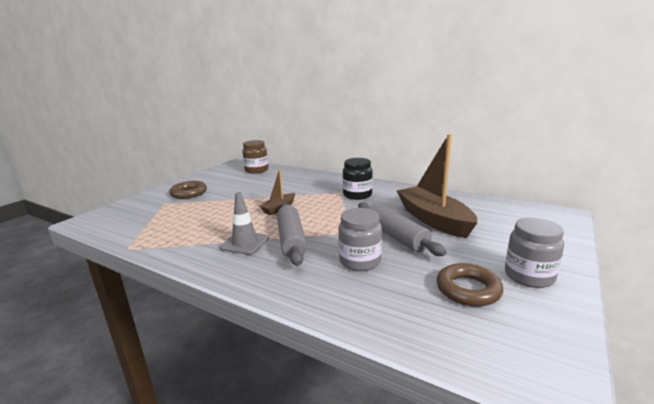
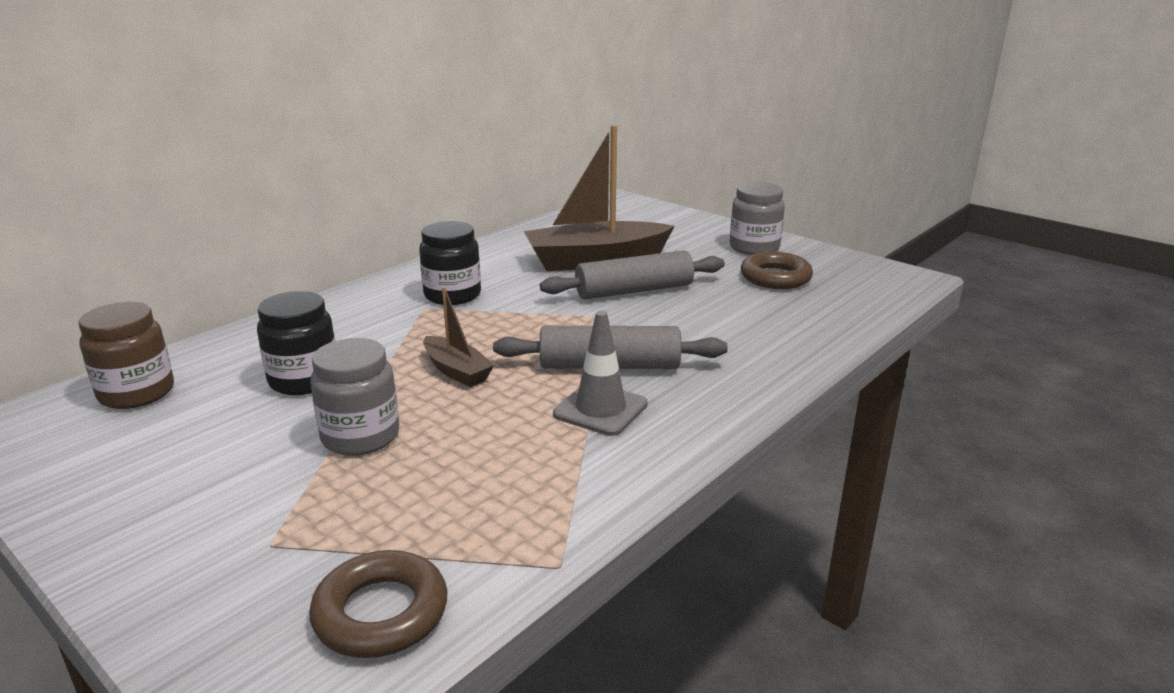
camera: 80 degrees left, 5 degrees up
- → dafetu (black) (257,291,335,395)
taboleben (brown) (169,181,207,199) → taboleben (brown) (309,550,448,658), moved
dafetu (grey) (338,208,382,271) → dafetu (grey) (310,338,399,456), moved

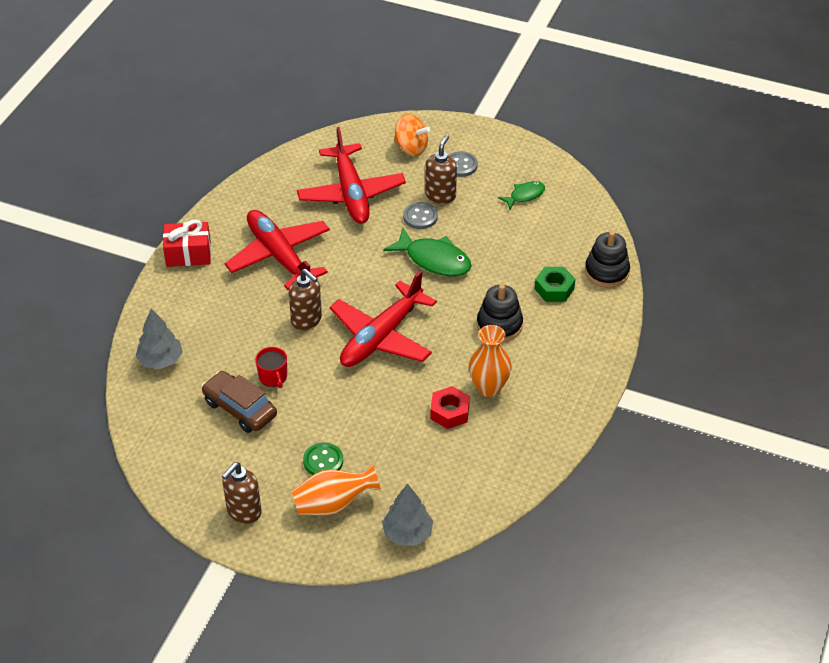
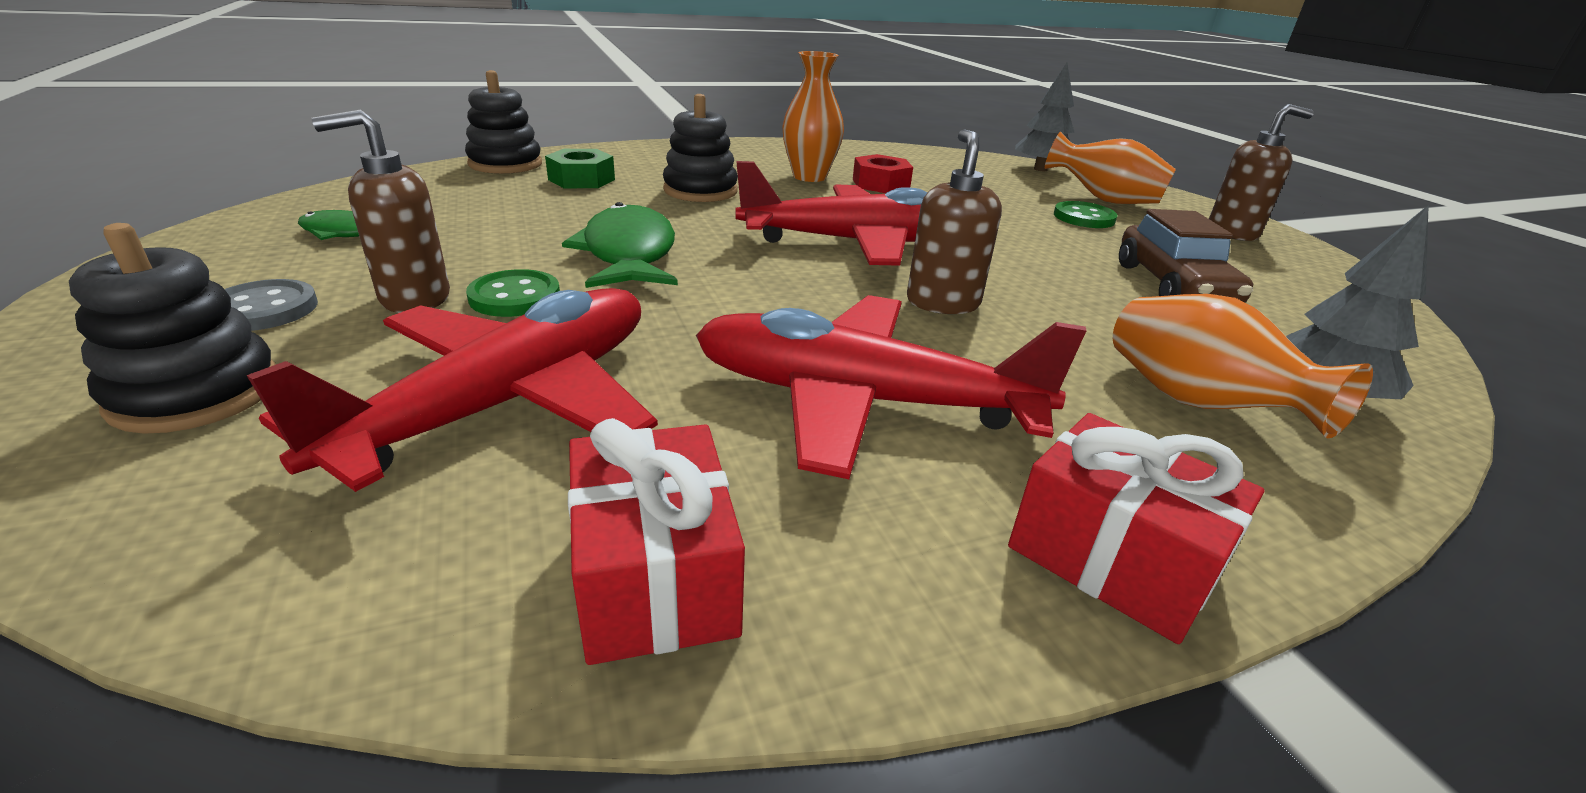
camera: 135 degrees left, 15 degrees down
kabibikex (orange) (394,114,430,156) → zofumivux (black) (69,223,276,434)
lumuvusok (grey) (403,202,438,229) → lumuvusok (green) (466,269,560,317)
- → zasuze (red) (568,418,745,665)
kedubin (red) (225,210,330,290) → kedubin (red) (696,295,1087,479), 90 degrees clockwise
- → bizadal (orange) (1113,294,1373,438)
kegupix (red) (255,347,287,388) → -

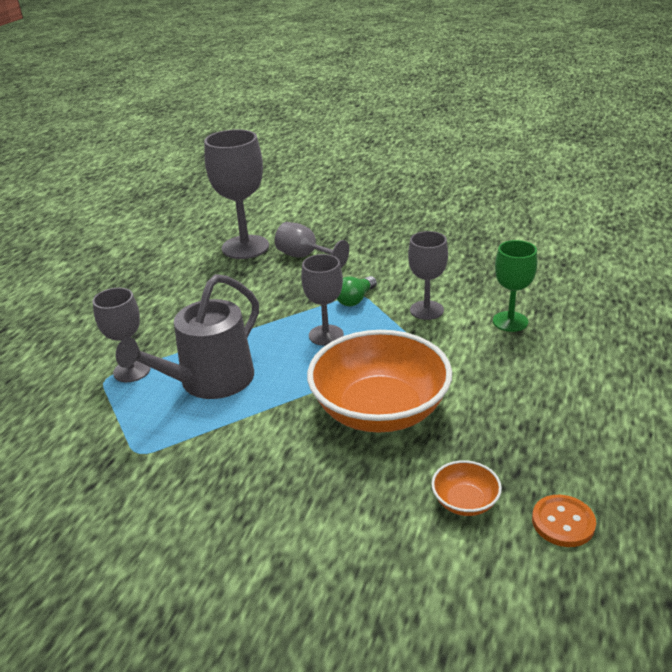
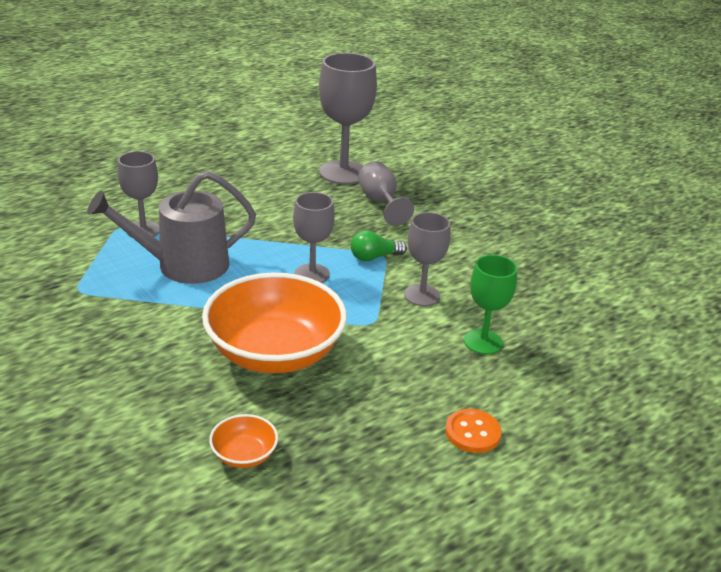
camera: 30 degrees right, 0 degrees up
lumuvusok (orange) (532,495,596,547) → lumuvusok (orange) (445,409,502,453), moved

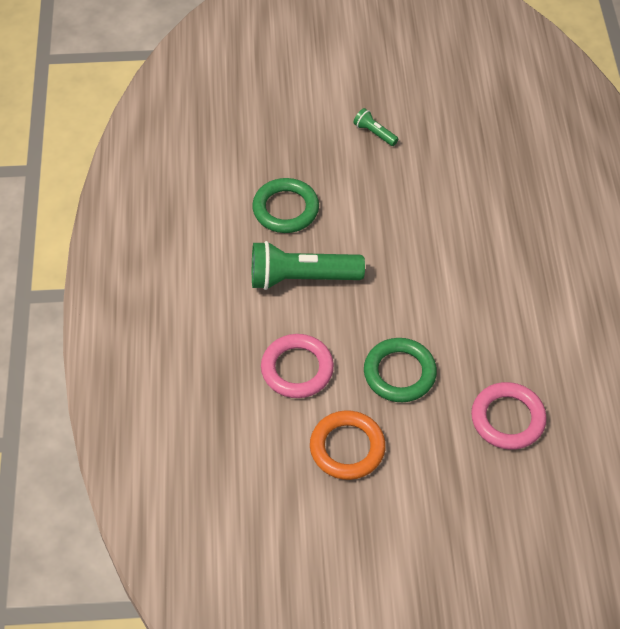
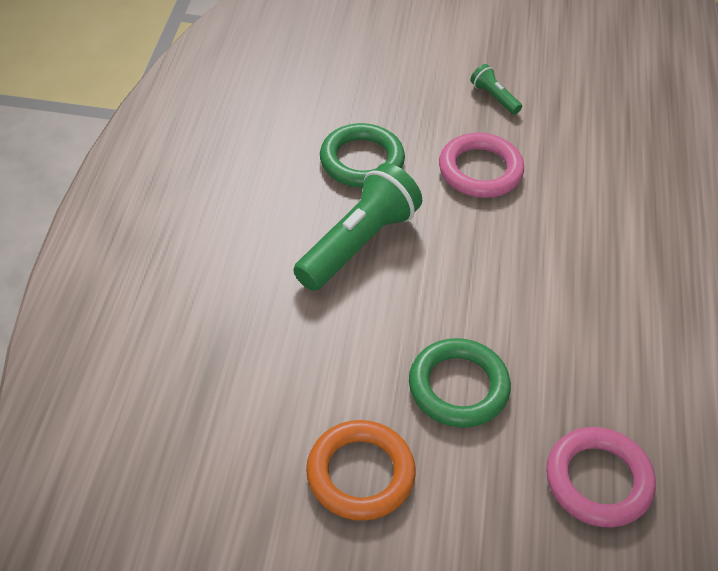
camera: 10 degrees right, 5 degrees down
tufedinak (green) (252,241,365,290) → tufedinak (green) (294,163,422,291), 120 degrees clockwise
taboleben (pink) (261,334,334,398) → taboleben (pink) (439,133,524,198), moved

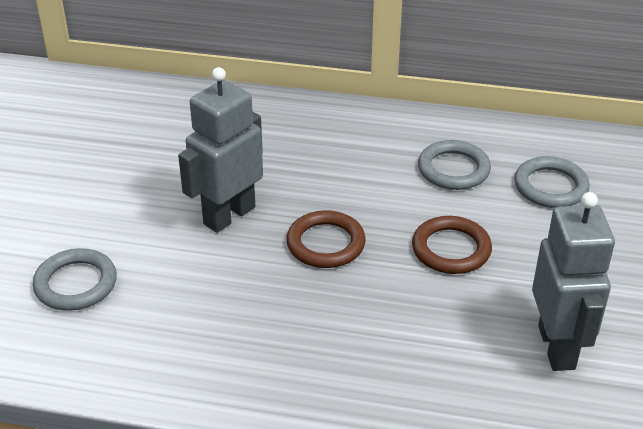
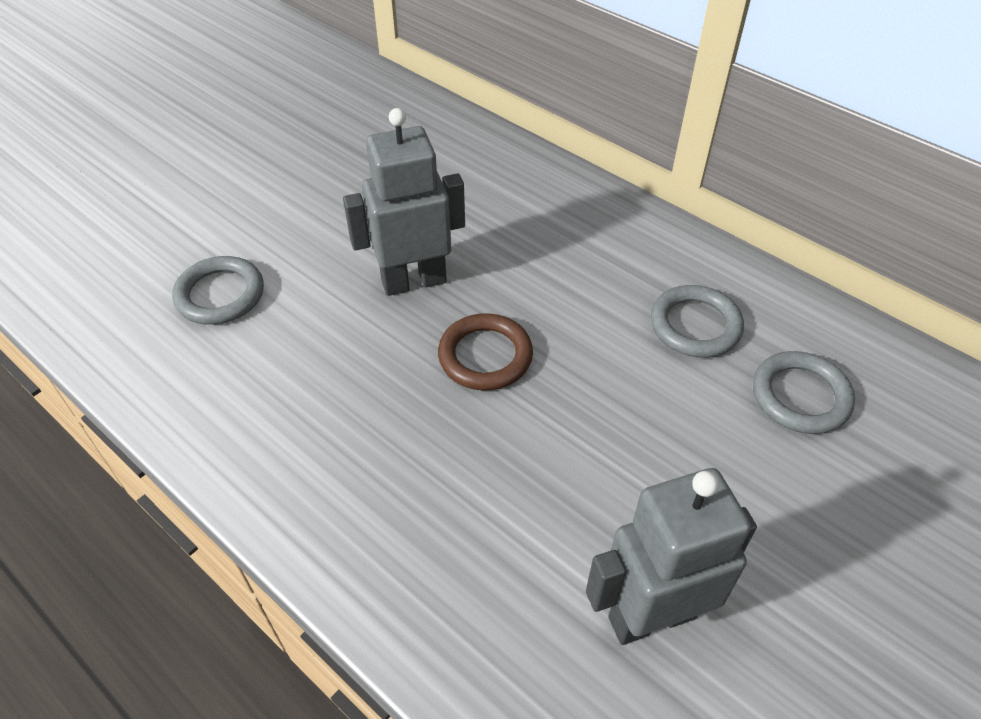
camera: 30 degrees right, 10 degrees up
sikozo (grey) (532,192,615,371) → sikozo (grey) (586,468,757,645), 135 degrees counterclockwise
taboleben (brown) (412,216,492,274) → -

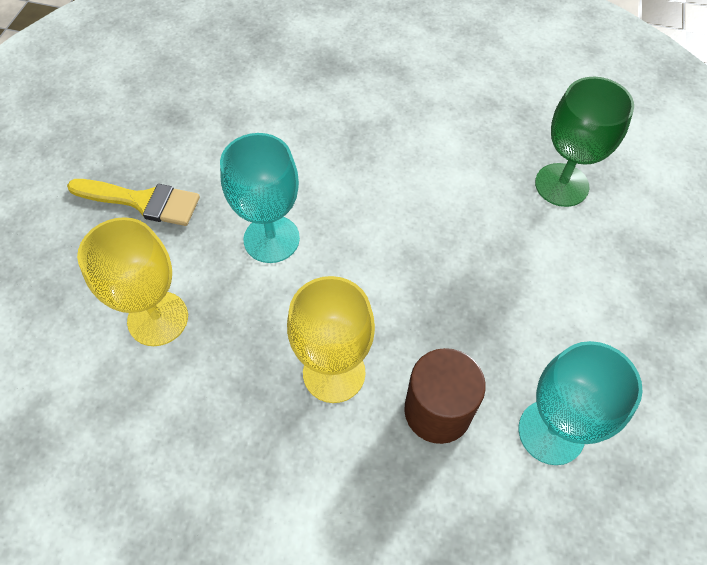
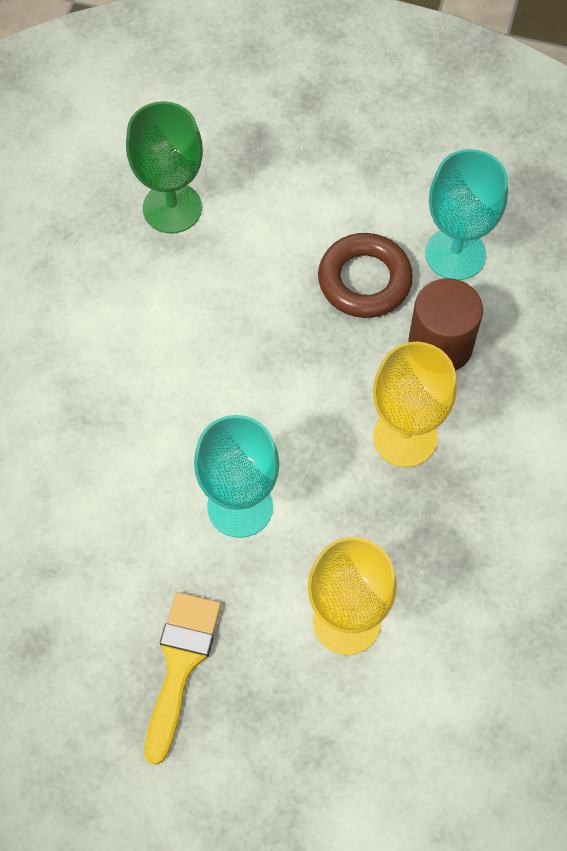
camera: 90 degrees left, 5 degrees up
- → taboleben (brown) (318,233,413,318)

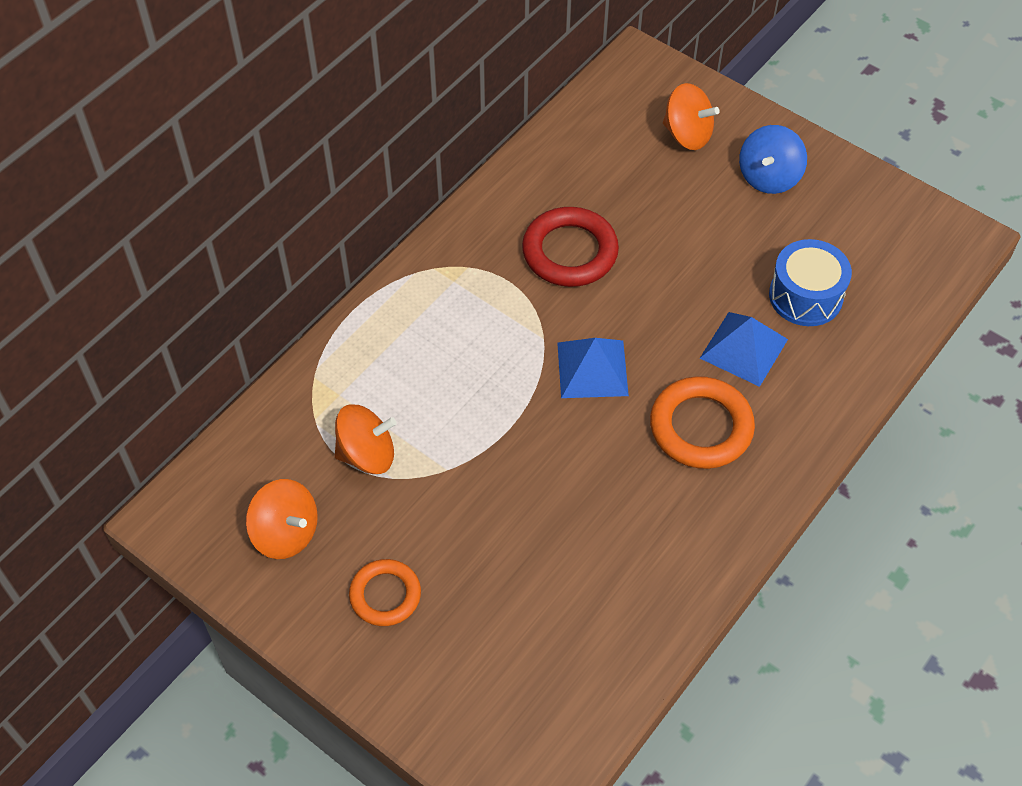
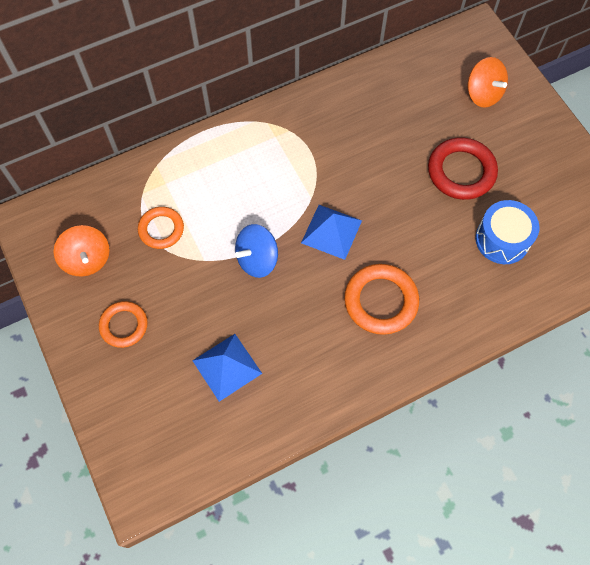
camera: 25 degrees right, 10 degrees up
kabibikex (orange) (335,404,397,474) → taboleben (orange) (138,207,184,249)
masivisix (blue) (700,312,788,387) → masivisix (blue) (192,334,262,402), moved
kabibikex (blue) (739,125,807,194) → kabibikex (blue) (235,224,278,278), moved
taboleben (red) (522,207,619,287) → taboleben (red) (428,137,498,200), moved

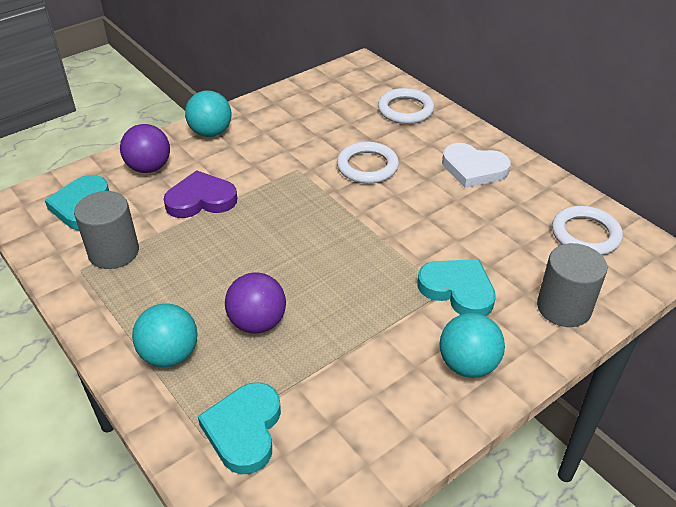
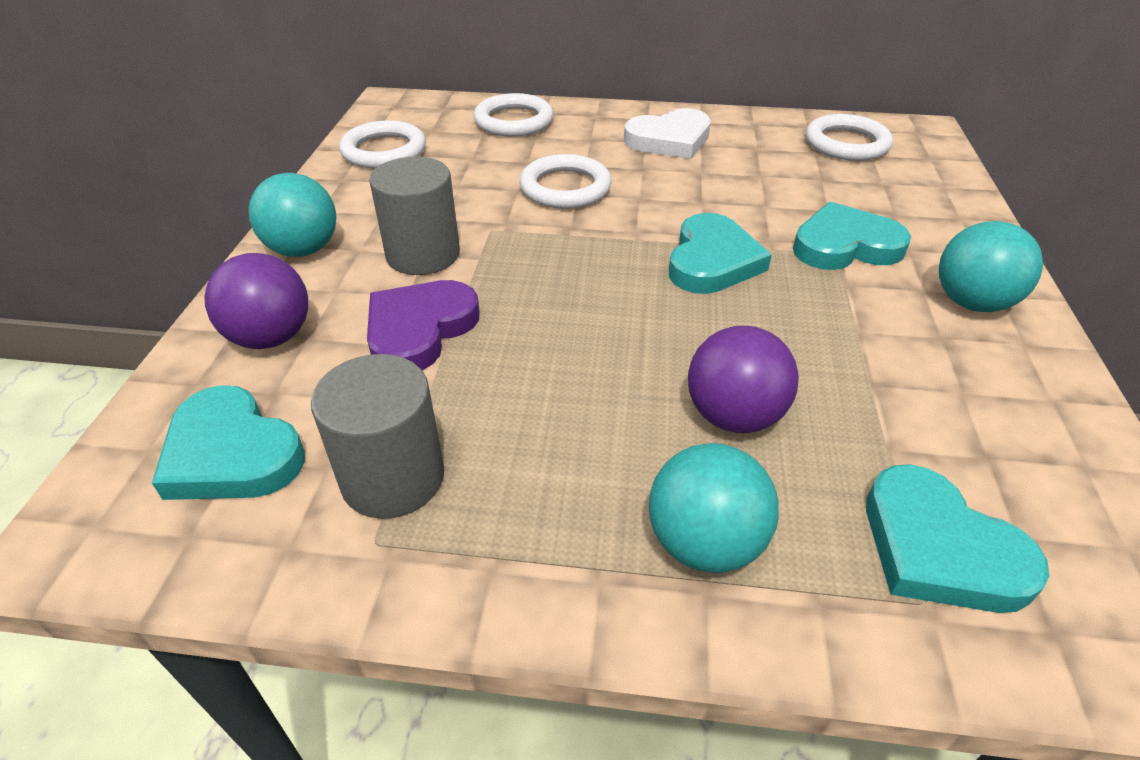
camera: 45 degrees left, 0 degrees up
- → taboleben (white) (339,120,426,169)
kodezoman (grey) (537,243,607,327) → kodezoman (grey) (369,156,460,275), moved
- → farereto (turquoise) (669,213,772,294)

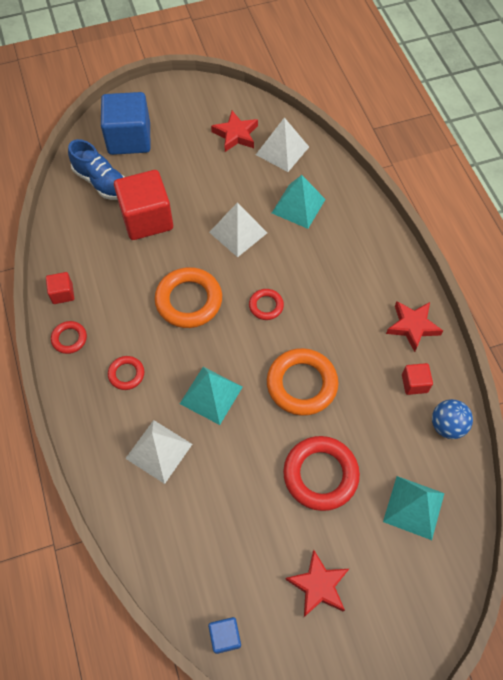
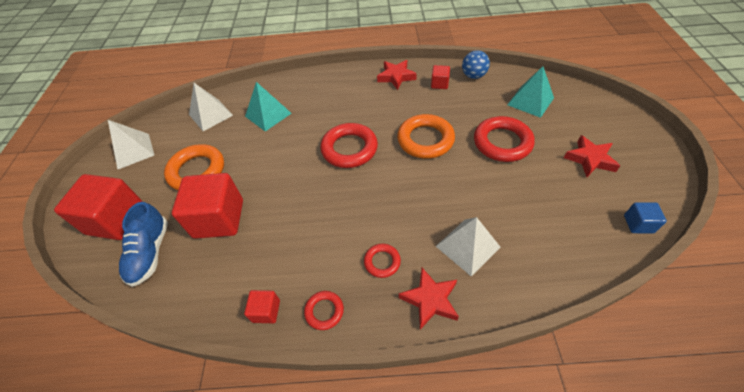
camera: 70 degrees left, 10 degrees down
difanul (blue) (101,92,151,155) → difanul (red) (54,174,143,240)
masivisix (white) (209,202,267,257) → masivisix (white) (108,120,154,170), moved
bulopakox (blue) (68,139,124,200) → bulopakox (blue) (119,202,168,287), 120 degrees clockwise
taboleben (orange) (155,267,222,328) → taboleben (orange) (164,144,224,190), moved
taboleben (red) (249,289,284,320) → taboleben (red) (320,123,378,168), x1.93
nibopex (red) (211,111,258,152) → nibopex (red) (399,268,459,329), moved
masivisix (turquoise) (180,367,243,425) → -

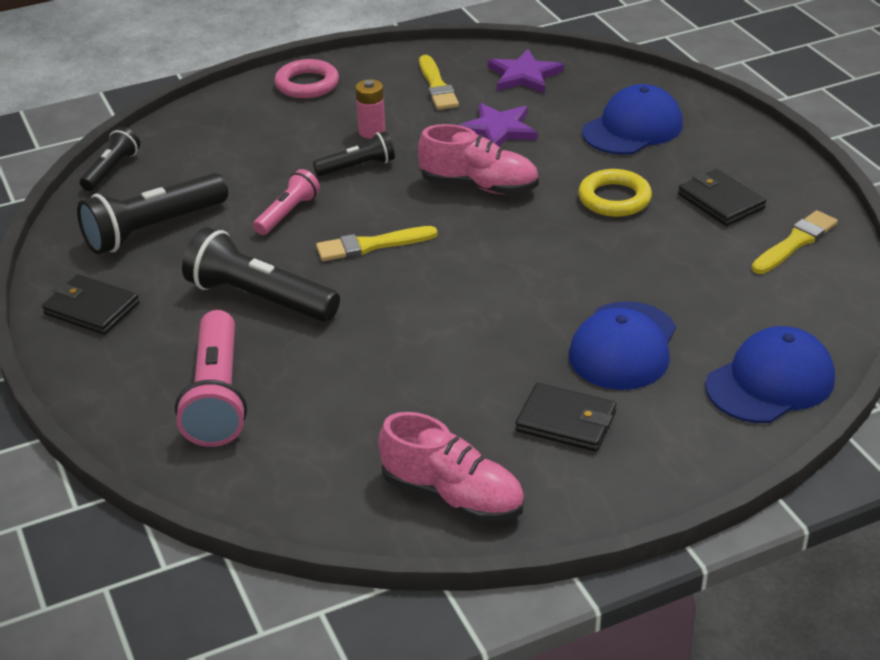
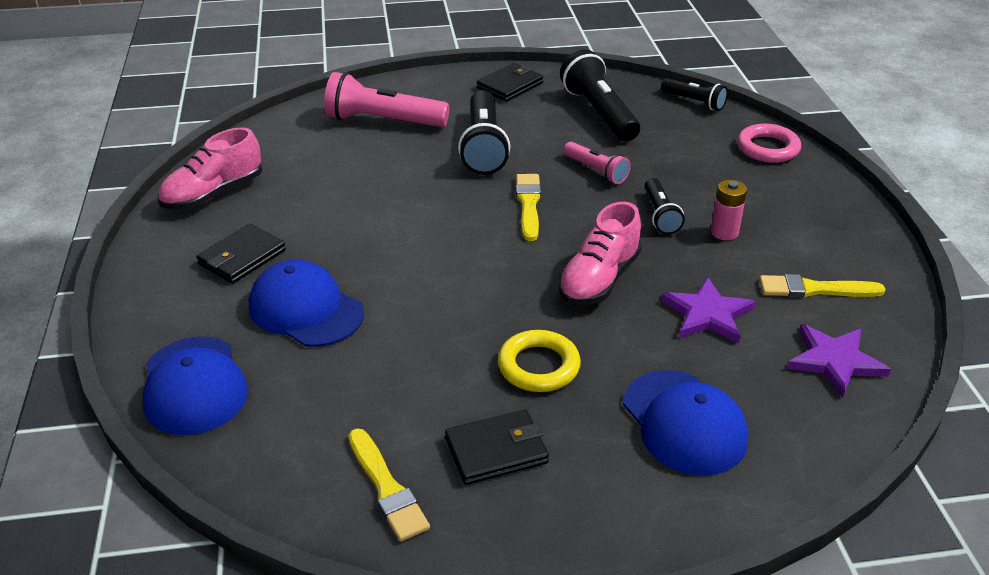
camera: 105 degrees right, 0 degrees up
tufedinak (black) (182,227,340,322) → tufedinak (black) (458,90,510,175), 135 degrees clockwise
taboleben (pink) (274,59,339,98) → taboleben (pink) (737,124,801,163), moved

